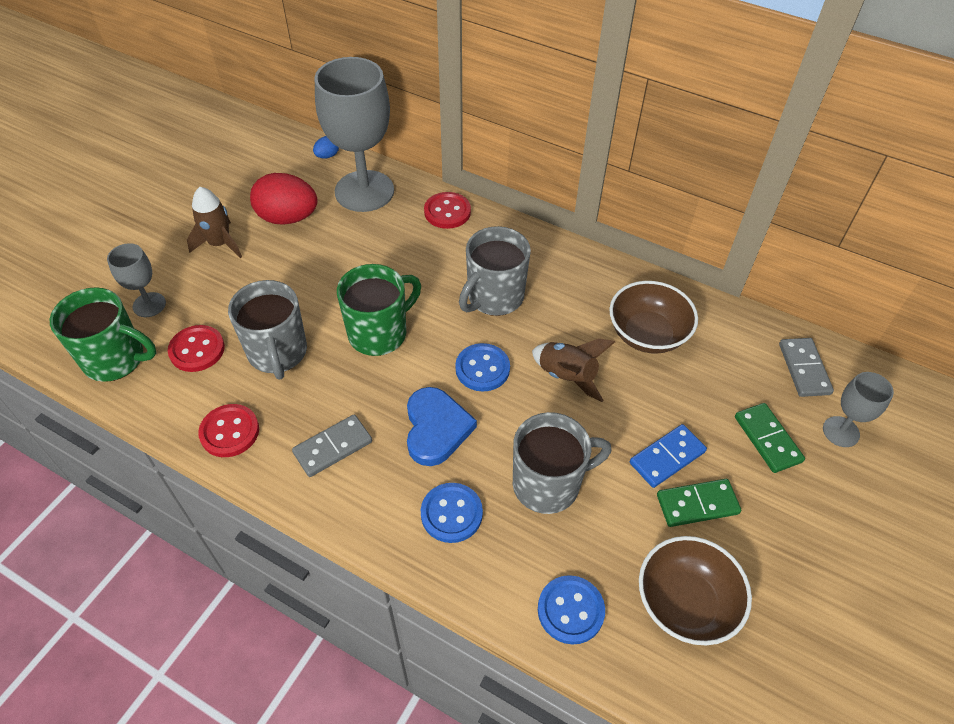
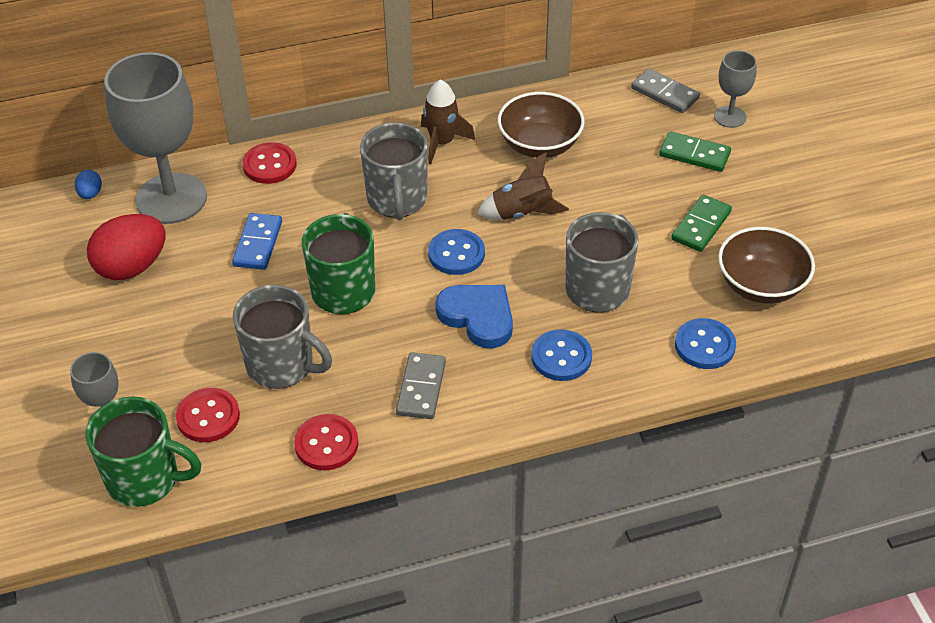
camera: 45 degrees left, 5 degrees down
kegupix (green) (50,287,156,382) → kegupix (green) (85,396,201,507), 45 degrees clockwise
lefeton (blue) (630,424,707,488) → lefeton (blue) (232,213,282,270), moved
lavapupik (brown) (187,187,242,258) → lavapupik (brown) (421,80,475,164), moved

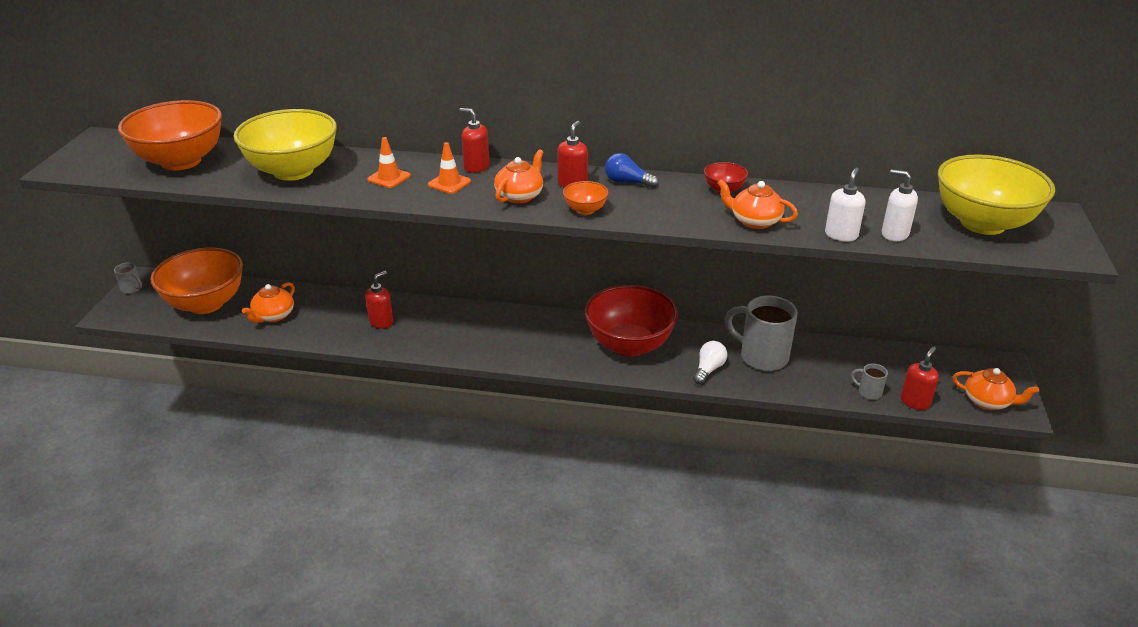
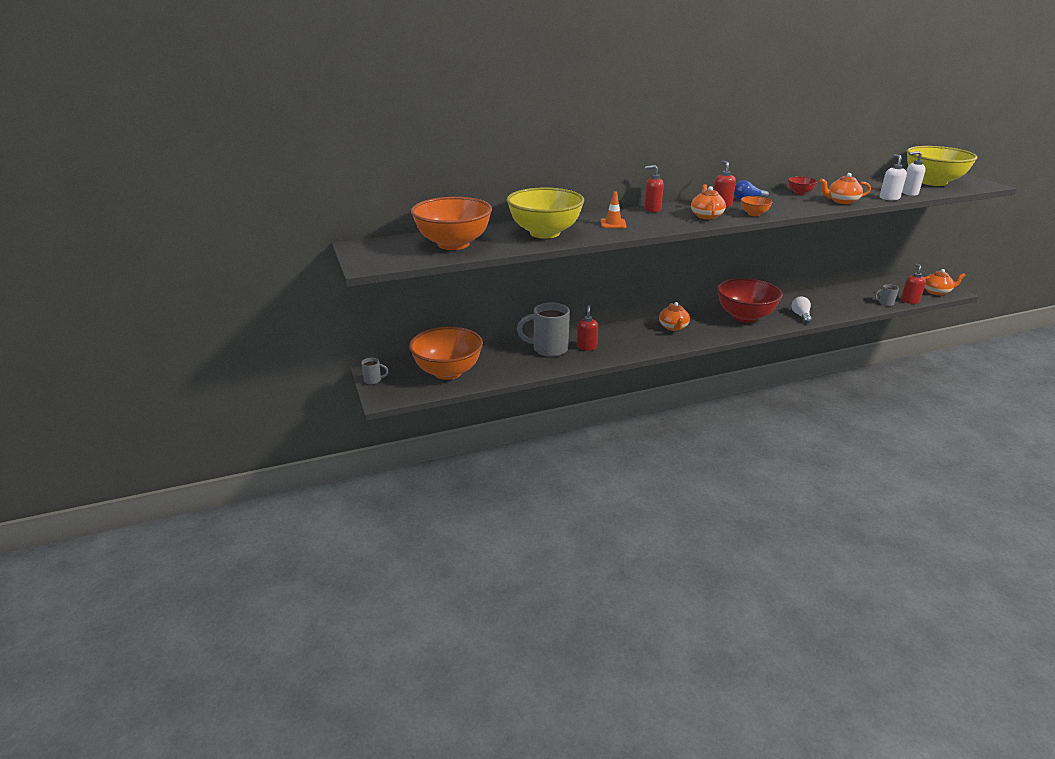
camera: 30 degrees left, 5 degrees down
kegupix (grey) (725,296,797,371) → kegupix (grey) (517,303,570,357), moved
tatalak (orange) (242,282,295,323) → tatalak (orange) (659,302,690,331), moved
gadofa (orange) (428,142,471,194) → -

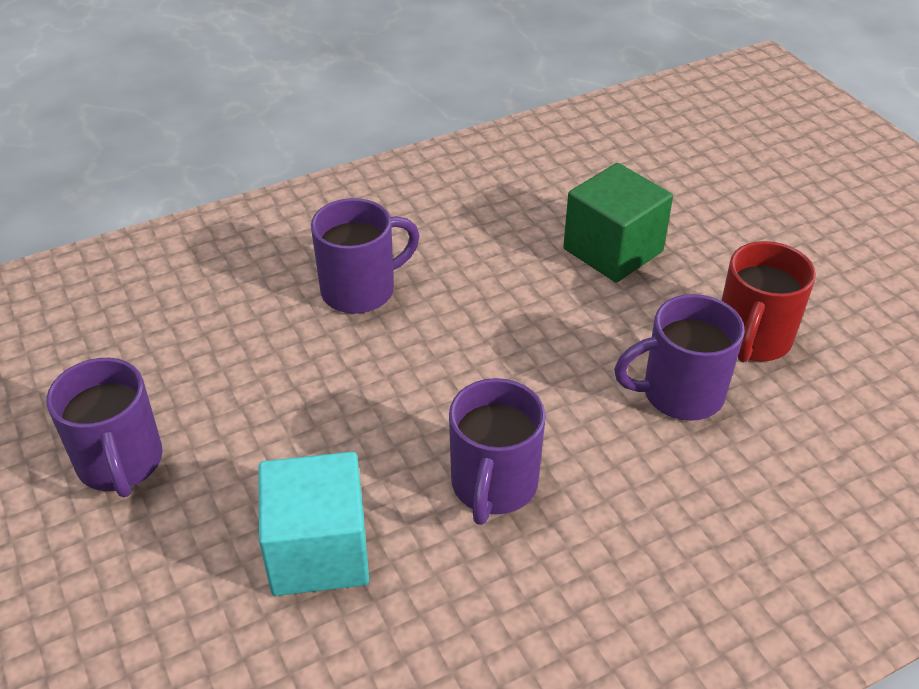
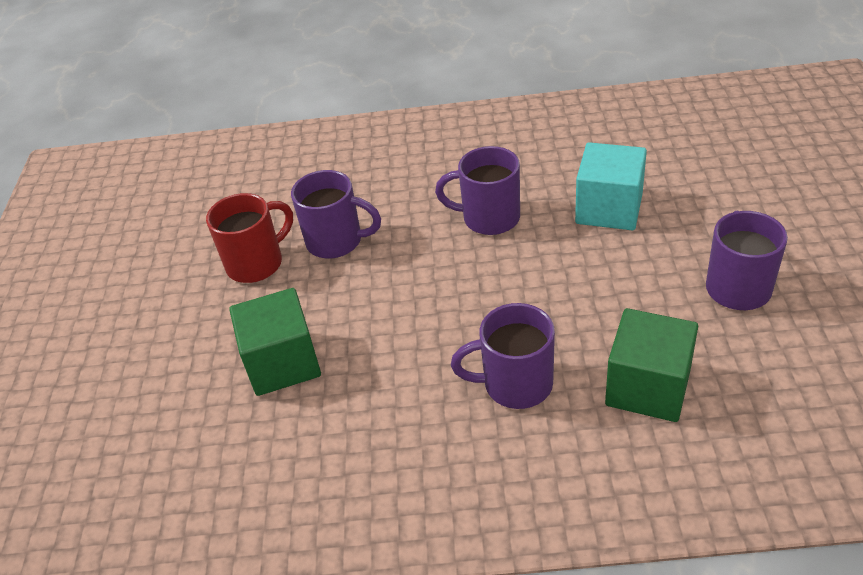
camera: 150 degrees left, 0 degrees up
kegupix (purple) (449,378,546,525) → kegupix (purple) (435,146,520,235), 120 degrees counterclockwise
- → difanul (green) (605,308,698,422)

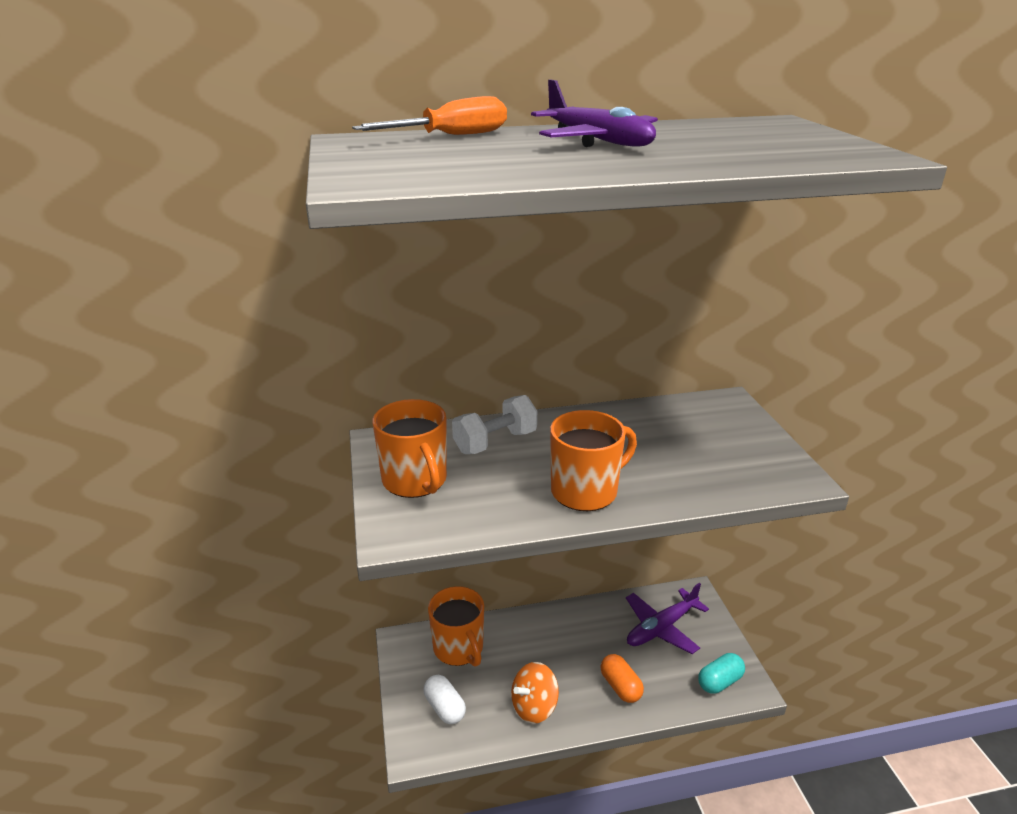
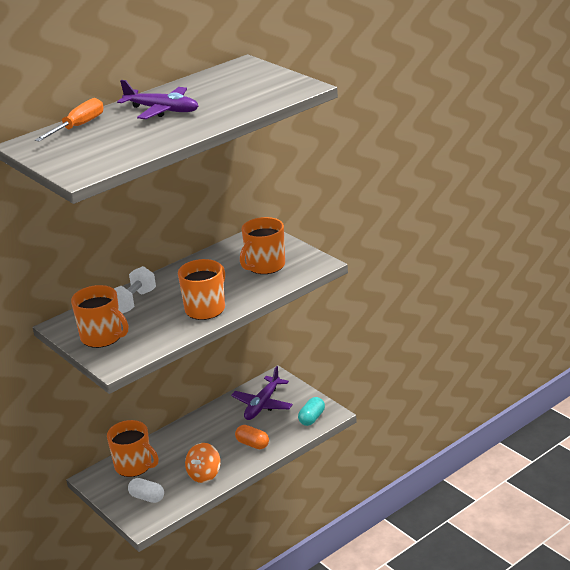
camera: 25 degrees left, 0 degrees up
- → kegupix (orange) (240,217,285,274)

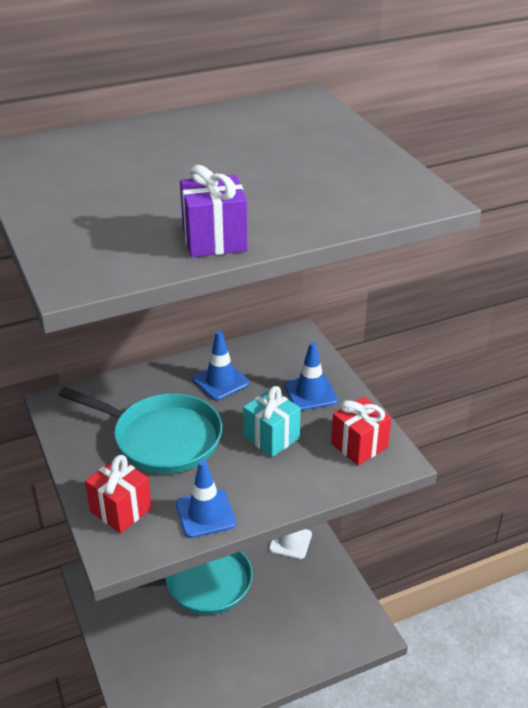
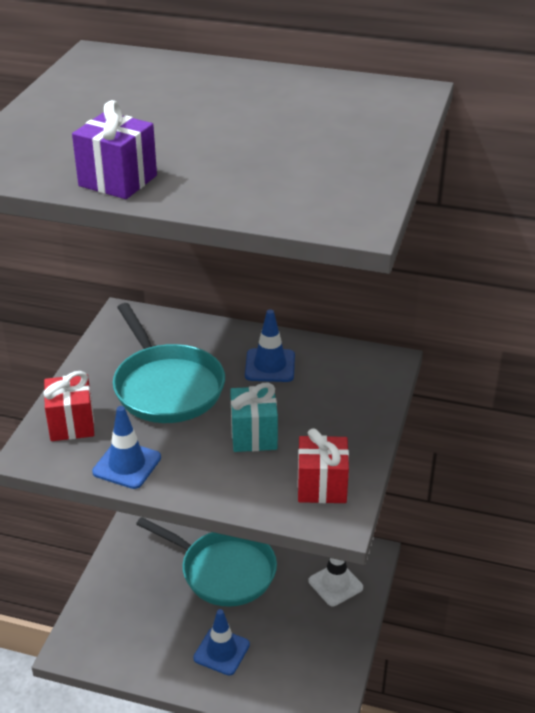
camera: 40 degrees right, 0 degrees up
gadofa (blue) (284,342,338,411) → gadofa (blue) (193,609,250,675), moved

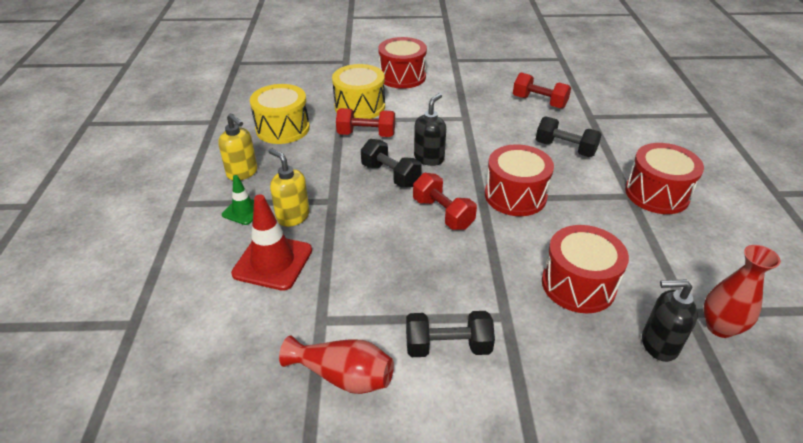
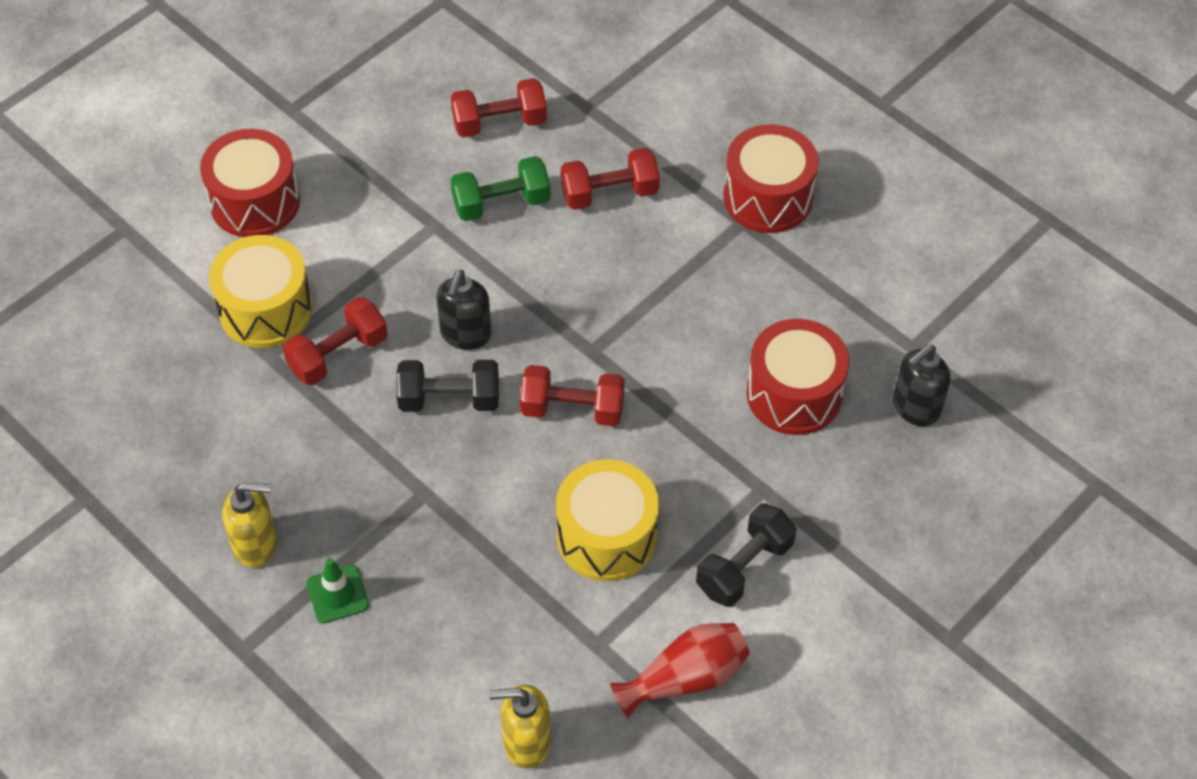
camera: 45 degrees left, 15 degrees up
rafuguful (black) (414,93,446,166) → rafuguful (black) (436,270,492,350), 150 degrees counterclockwise
- → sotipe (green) (451,156,551,221)
rafuguful (yellow) (268,148,310,227) → rafuguful (yellow) (489,685,551,769), moved
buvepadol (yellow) (250,84,310,144) → buvepadol (yellow) (556,459,659,581), moved
sotipe (black) (536,116,602,157) → sotipe (red) (561,148,660,210)
gadofa (red) (231,194,312,291) → -
buvepadol (red) (485,144,554,216) → -
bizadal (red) (704,245,781,338) → -

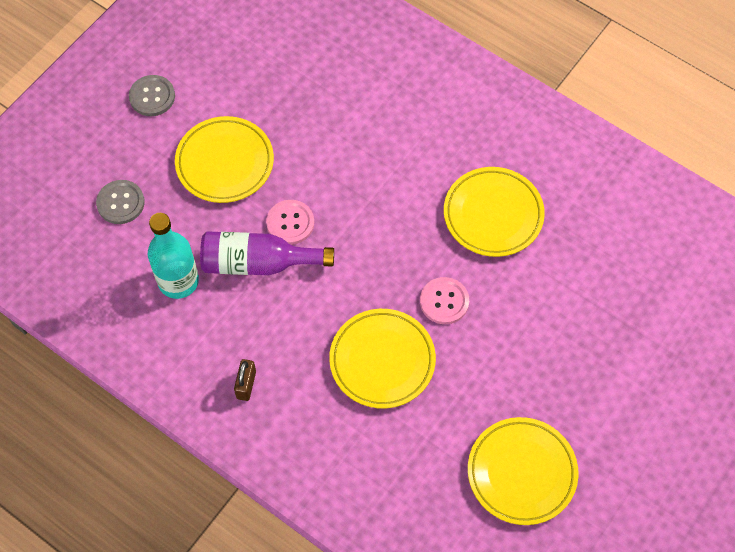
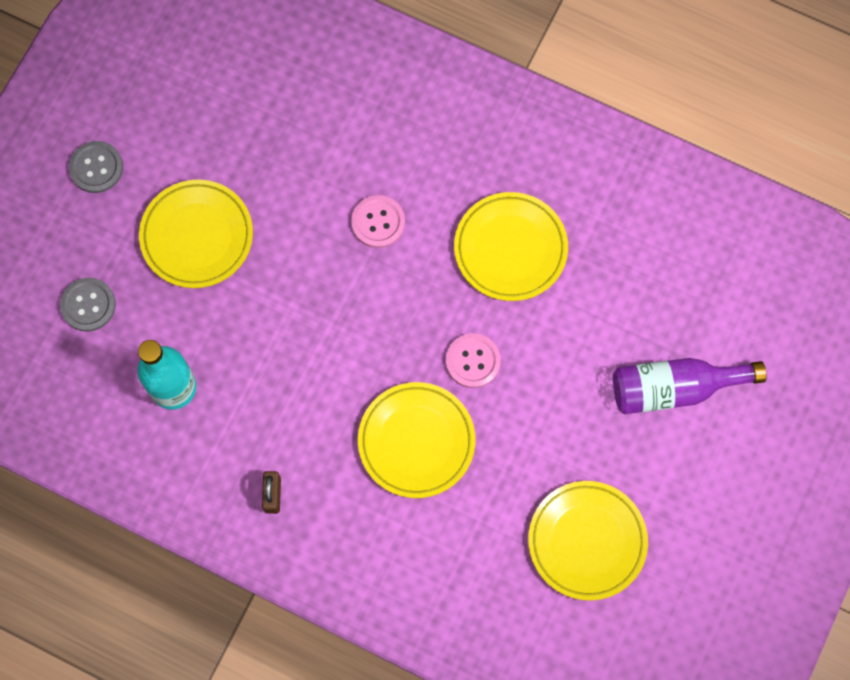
camera: 10 degrees left, 10 degrees up
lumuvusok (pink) (266,200,314,245) → lumuvusok (pink) (351,195,405,248), moved
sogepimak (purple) (200,231,334,275) → sogepimak (purple) (613,358,767,414), moved

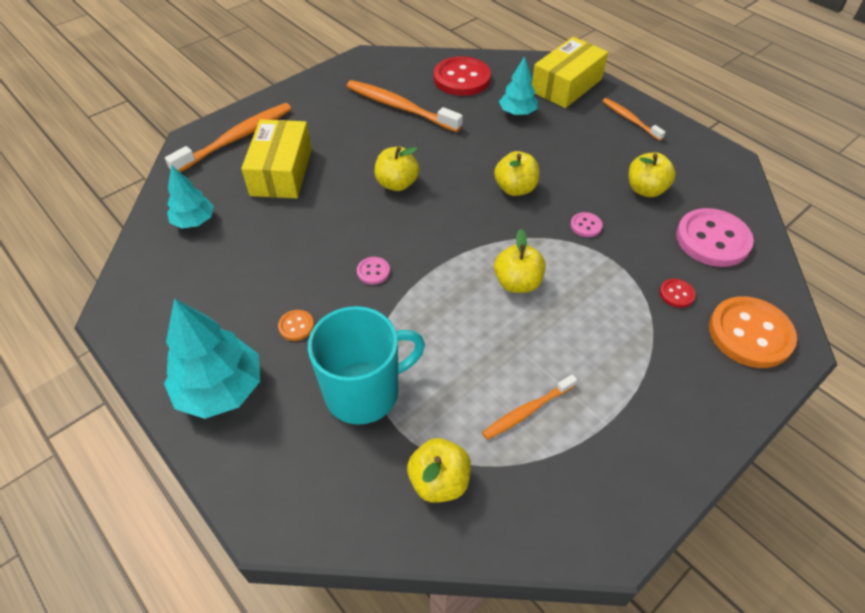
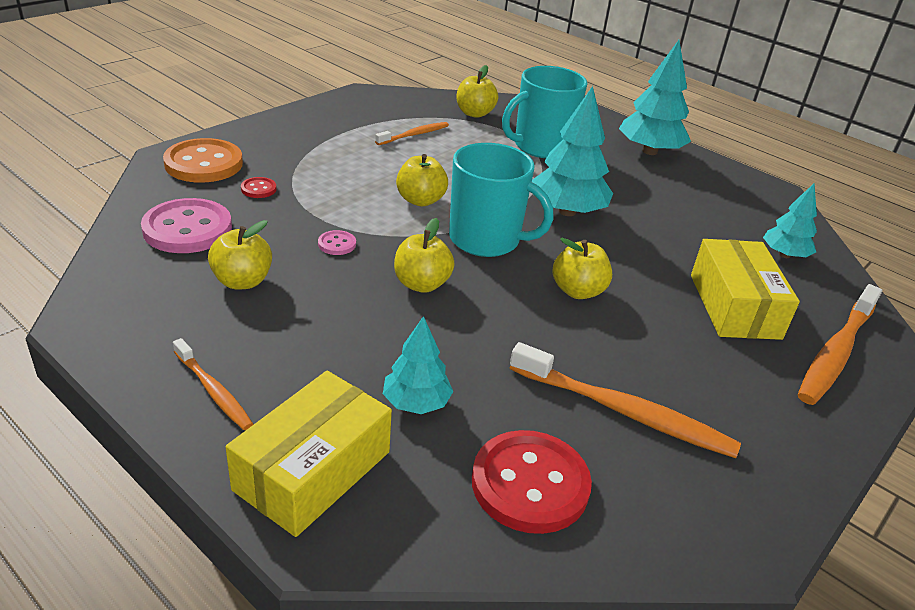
camera: 170 degrees right, 15 degrees down
- → kegupix (turquoise) (449,143,554,257)
lumuvusok (pink) (357,257,390,285) → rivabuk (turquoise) (532,86,613,216)
lumuvusok (orange) (278,310,314,341) → -

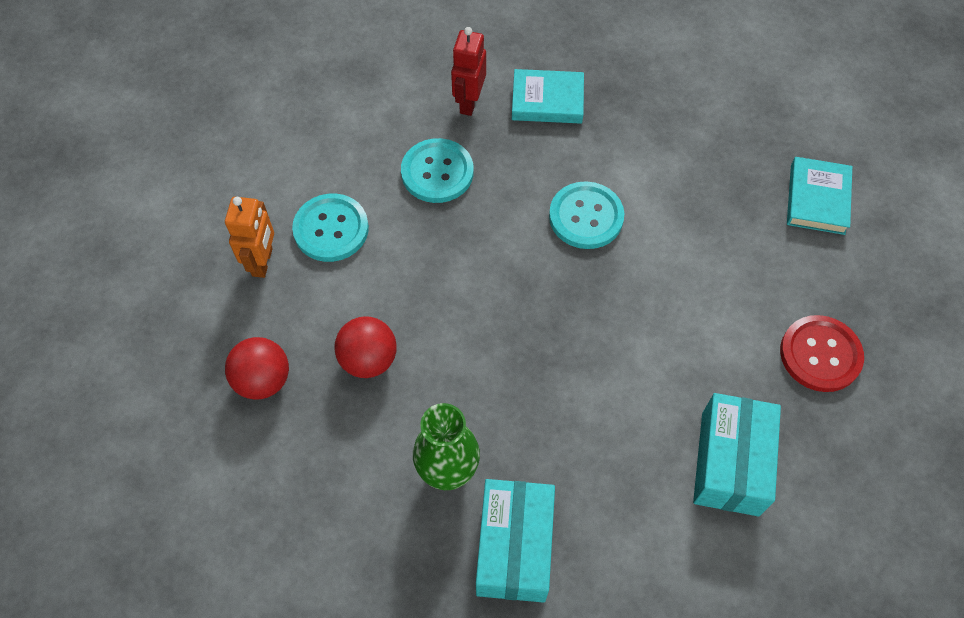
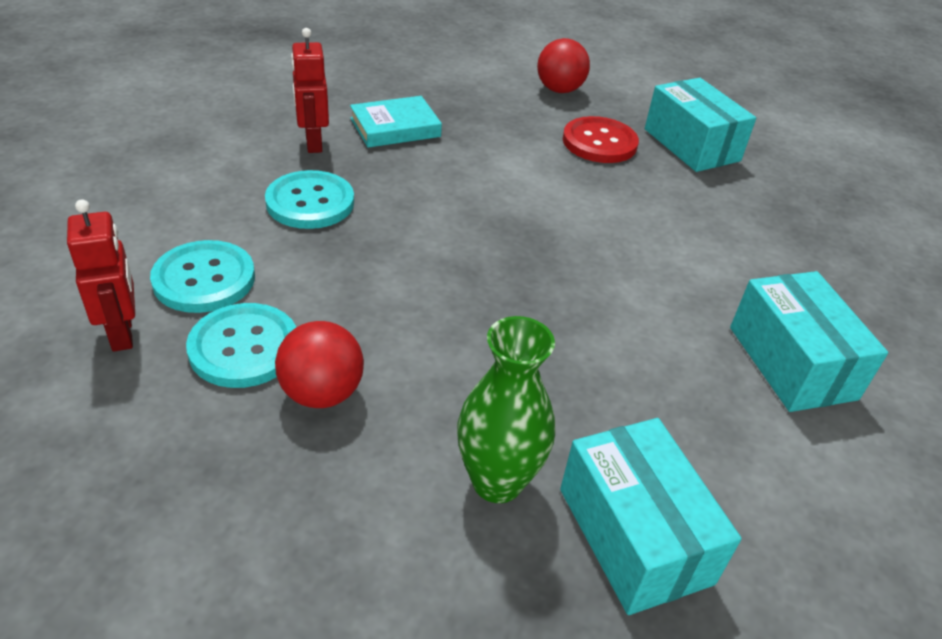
camera: 30 degrees left, 20 degrees down
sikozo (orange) (225,197,274,278) → sikozo (red) (67,199,135,352)
lumuvusok (turquoise) (549,181,624,249) → lumuvusok (turquoise) (186,303,296,388), moved
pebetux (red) (225,337,289,400) → pebetux (red) (537,38,590,93), moved
lumuvusok (red) (780,315,864,392) → lumuvusok (red) (563,116,639,163), moved
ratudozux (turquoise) (787,157,852,235) → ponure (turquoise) (645,78,756,172)

